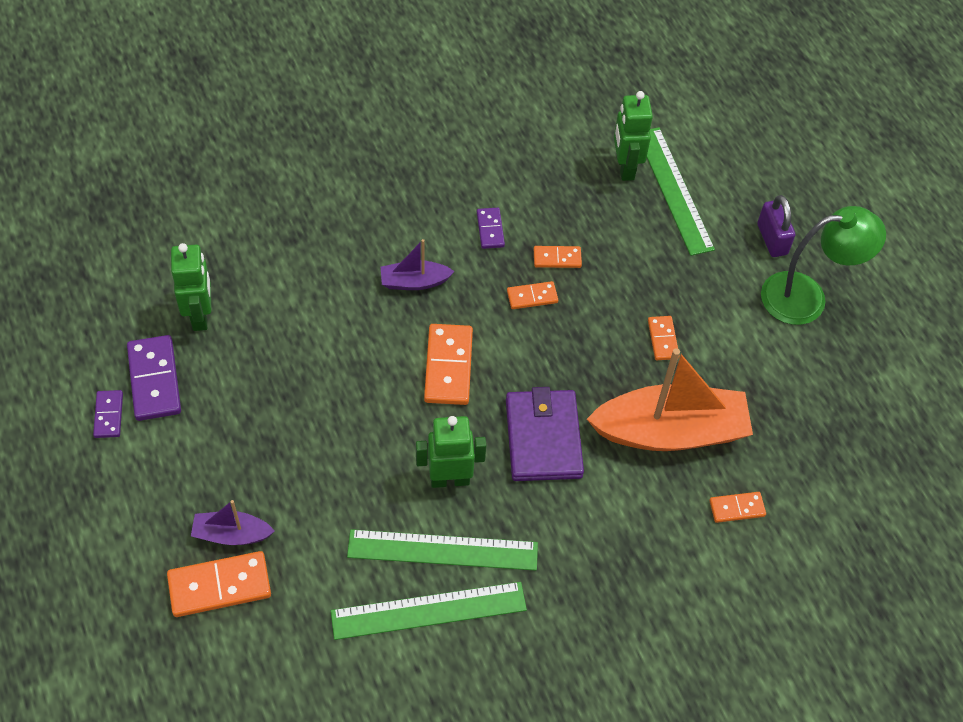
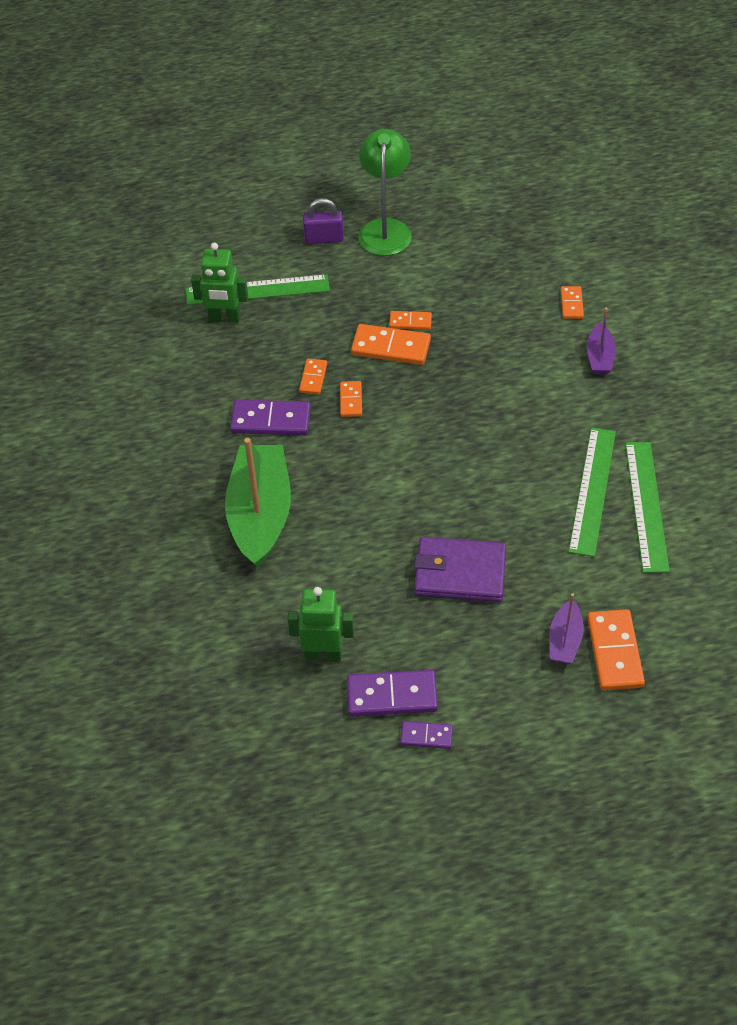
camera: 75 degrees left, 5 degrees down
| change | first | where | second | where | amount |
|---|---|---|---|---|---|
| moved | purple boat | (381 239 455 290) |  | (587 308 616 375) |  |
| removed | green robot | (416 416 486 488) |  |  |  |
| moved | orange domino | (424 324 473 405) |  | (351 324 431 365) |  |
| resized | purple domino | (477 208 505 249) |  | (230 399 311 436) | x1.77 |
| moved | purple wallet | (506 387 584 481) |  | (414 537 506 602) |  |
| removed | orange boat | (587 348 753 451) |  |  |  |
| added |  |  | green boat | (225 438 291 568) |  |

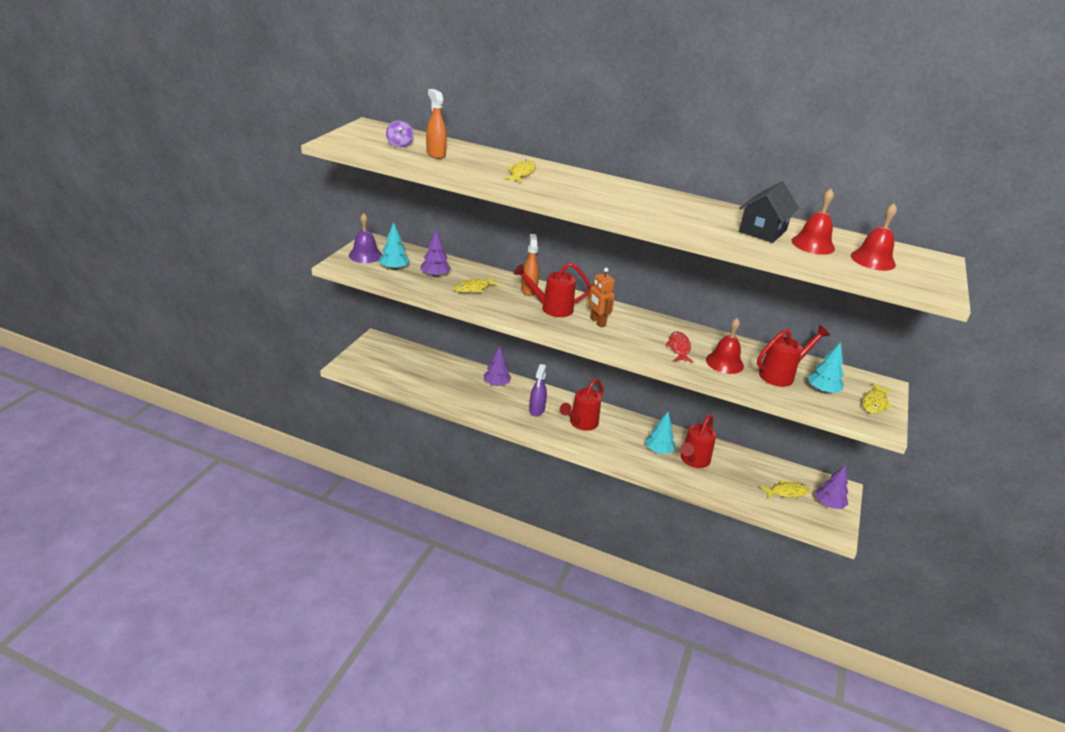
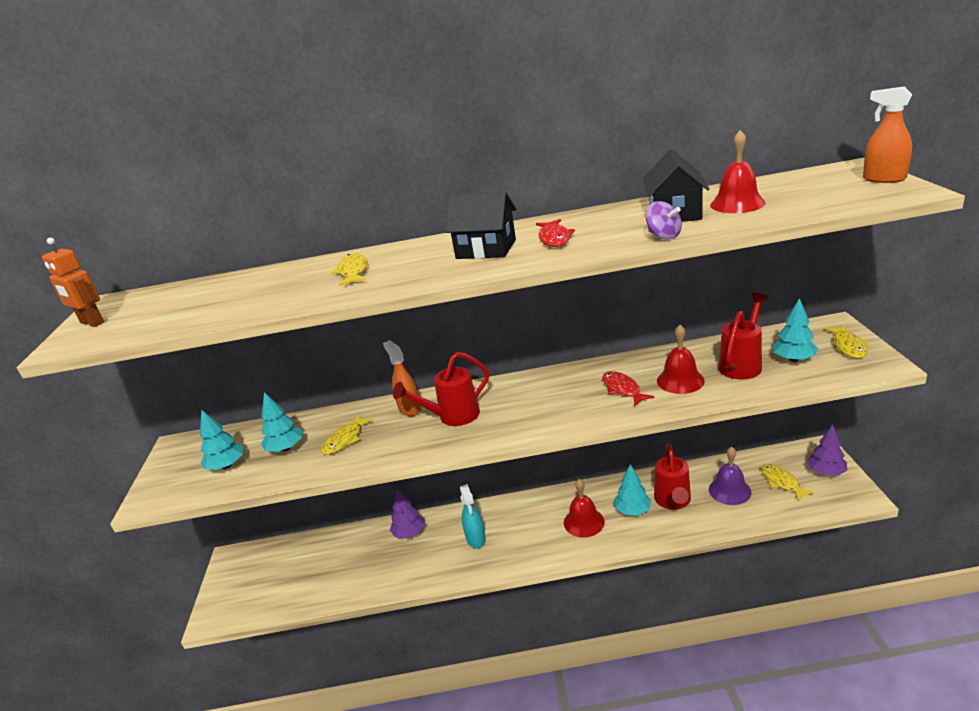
camera: 20 degrees left, 5 degrees down
| change | first | where | second | where | amount |
|---|---|---|---|---|---|
| moved | purple bell | (349 213 382 263) |  | (709 447 751 505) |  |
| moved | purple spinning top | (386 120 414 148) |  | (646 201 682 239) |  |
| recoloured | purple tree | (421 230 451 278) | turquoise tree | (261 392 302 452) |  |
| moved | orange spray bottle | (426 89 447 159) |  | (863 86 913 183) |  |
| recoloured | purple spray bottle | (529 364 547 416) | turquoise spray bottle | (460 484 486 548) |  |
| removed | red watering can | (560 379 604 431) |  |  |  |
| moved | orange robot | (588 268 615 327) |  | (42 238 104 327) |  |
| turned | yellow fish | (760 480 809 499) |  | (761 464 815 502) | 75 degrees counterclockwise |
| moved | red bell | (851 203 897 271) |  | (564 479 605 538) |  |
| added |  |  | black house | (445 191 516 259) |  |
| added |  |  | red fish | (536 219 575 247) |  |

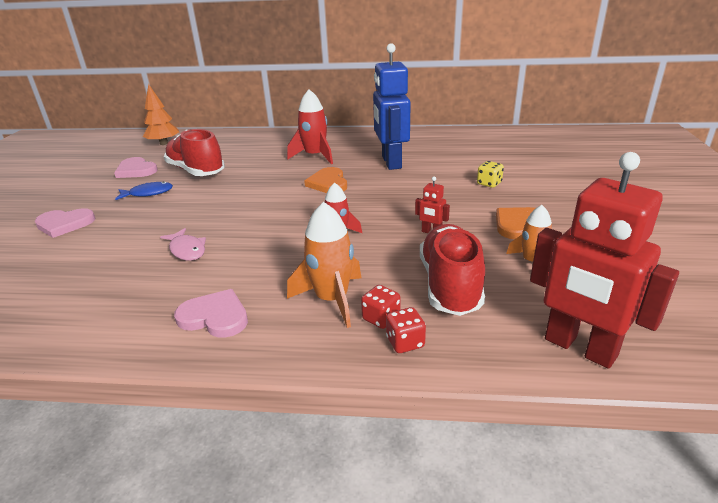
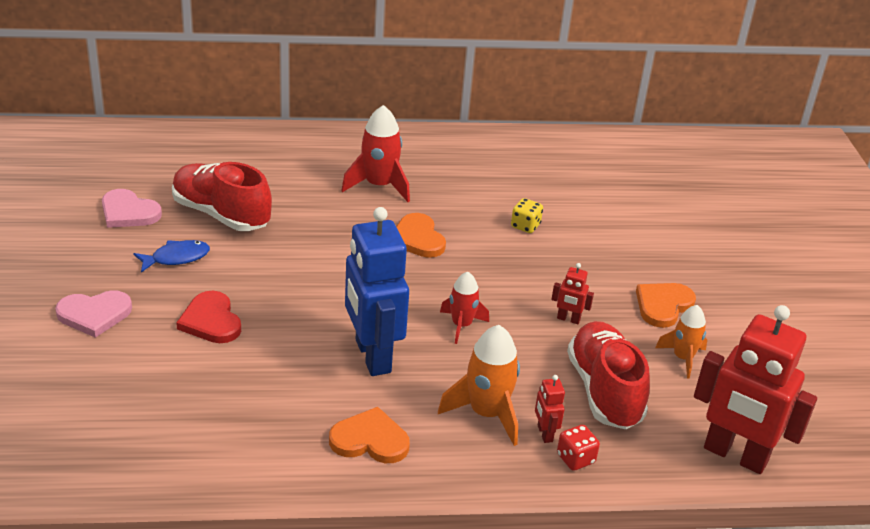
camera: 15 degrees left, 5 degrees up
| change | first | where | second | where | amount |
|---|---|---|---|---|---|
| removed | orange tree | (143 84 179 145) |  |  |  |
| removed | pink fish | (160 228 206 261) |  |  |  |
| recoloured | pink heart | (174 289 248 338) | orange heart | (329 407 410 463) |  |
| replaced | red dice | (361 285 400 329) | red robot | (535 375 565 443) |  |
| moved | blue robot | (373 43 411 170) |  | (345 207 409 376) |  |
| moved | yellow dice | (477 161 504 188) |  | (511 198 543 233) |  |
| added |  |  | red heart | (176 291 241 343) |  |

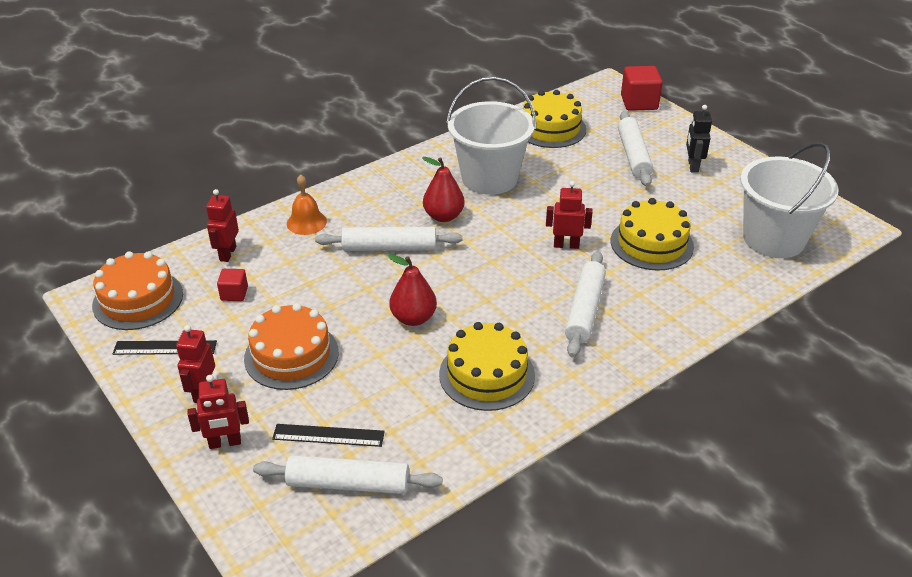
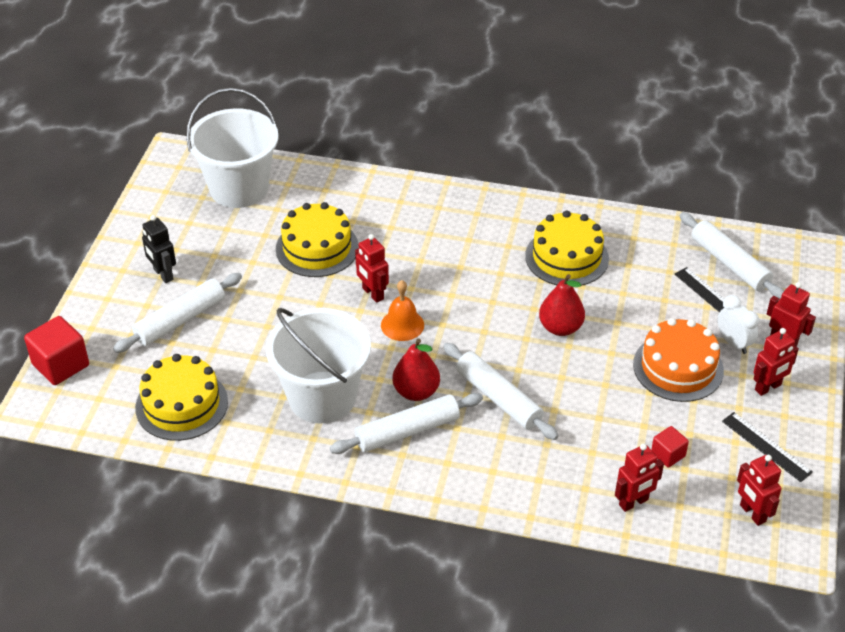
camera: 130 degrees left, 5 degrees up
| change | first | where | second | where | amount |
|---|---|---|---|---|---|
| replaced | orange cake | (92 251 183 330) | red robot | (737 455 782 526) |  |
| moved | orange bell | (287 174 327 235) |  | (381 280 424 341) |  |
| moved | white rolling pin | (565 251 606 357) |  | (330 393 483 454) |  |
| turned | black robot | (686 105 712 173) |  | (142 215 176 283) | 90 degrees clockwise |
| added |  |  | white clock | (717 295 759 354) |  |

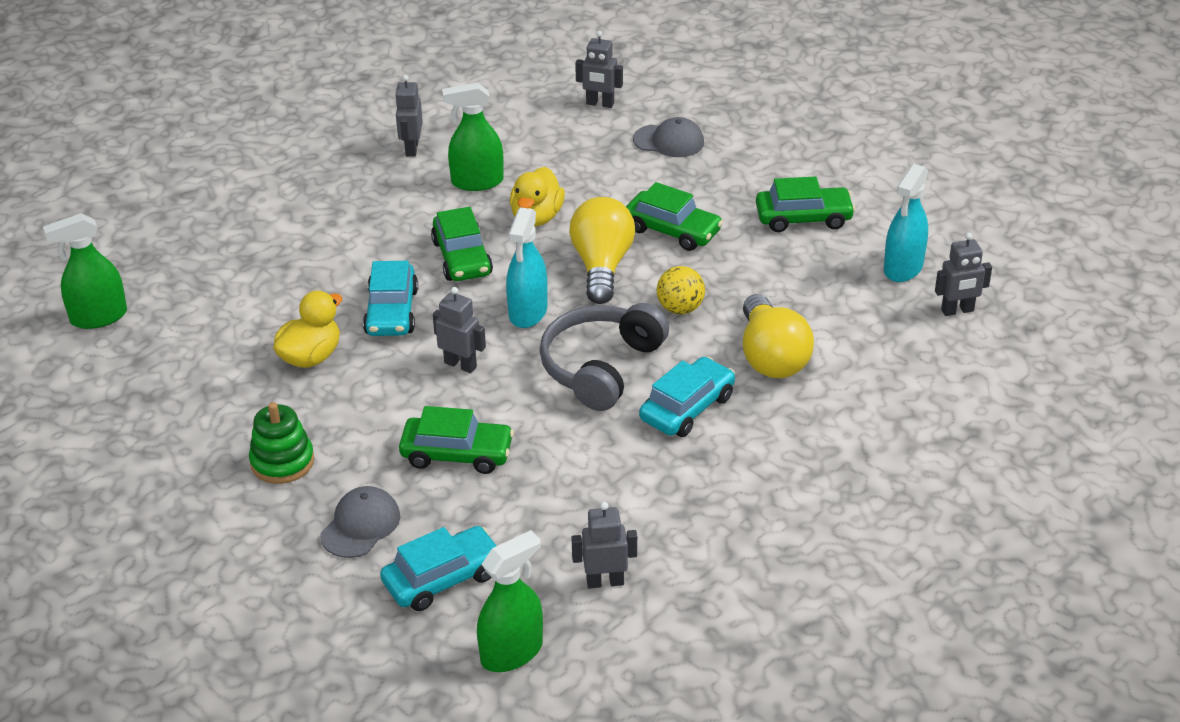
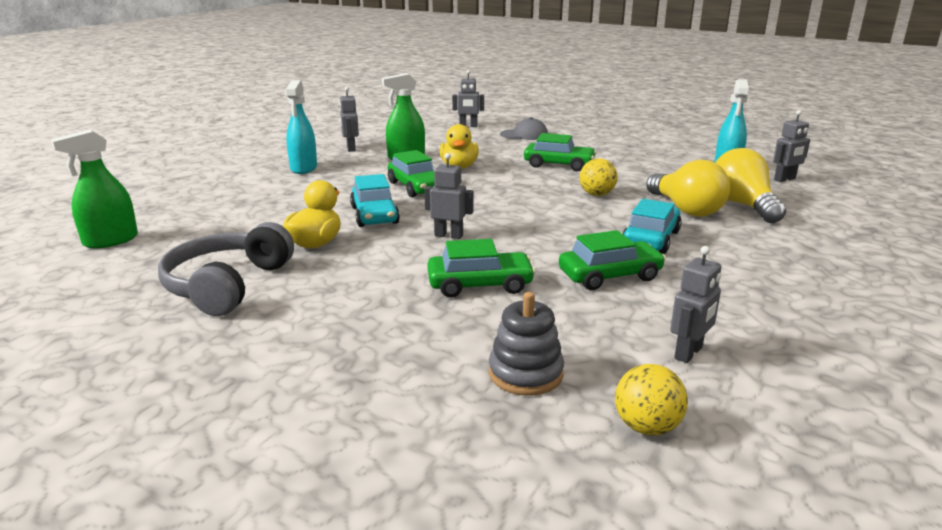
camera: 15 degrees left, 15 degrees down
| change | first | where | second | where | amount |
|---|---|---|---|---|---|
| removed | green stacking toy | (249 402 314 484) |  |  |  |
| removed | grey cap | (320 486 400 558) |  |  |  |
| replaced | turquoise car | (380 526 498 611) | grey stacking toy | (489 292 564 396) |  |
| replaced | green spray bottle | (477 530 543 672) | yellow ball | (615 364 688 435) |  |
| moved | turquoise spray bottle | (506 207 547 328) |  | (285 80 317 174) |  |
| moved | grey headphones | (539 303 669 411) |  | (158 222 294 316) |  |
| moved | yellow light bulb | (569 197 635 304) |  | (715 148 786 223) |  |
| turned | grey robot | (572 502 637 589) |  | (670 246 722 363) | 150 degrees clockwise |
| moved | green car | (756 176 855 232) |  | (559 230 666 290) |  |

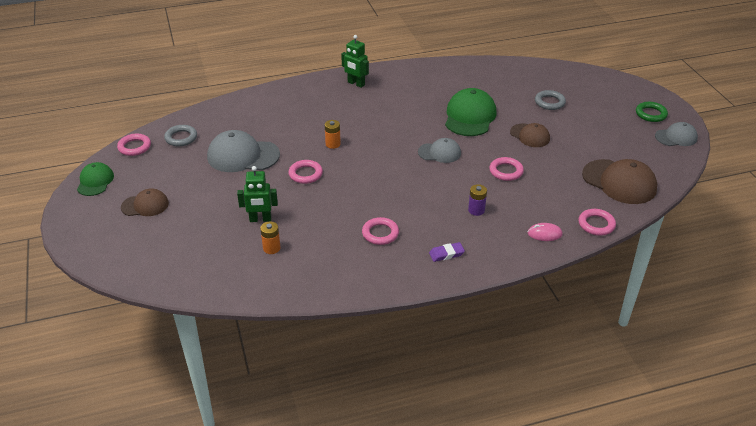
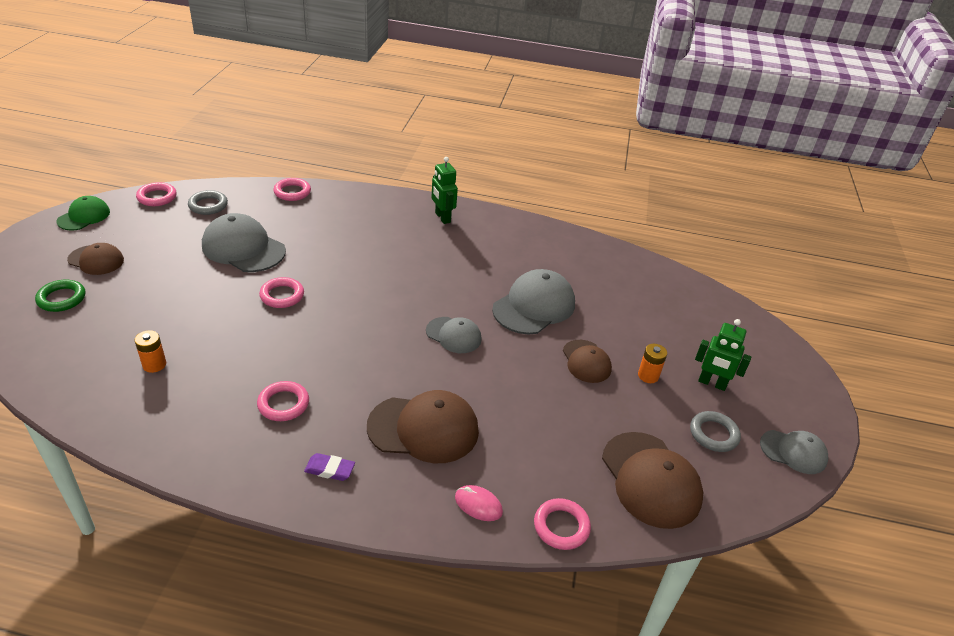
camera: 25 degrees right, 0 degrees up
| change | first | where | second | where | amount |
|---|---|---|---|---|---|
| moved | green robot | (237 166 278 222) |  | (695 319 751 391) |  |
| moved | orange battery | (325 120 341 149) |  | (638 344 667 383) |  |
| recoloured | green cap | (445 88 496 136) | grey cap | (492 269 575 334) |  |
| replaced | purple battery | (468 184 487 216) | brown cap | (367 390 479 463) |  |
| moved | pink ring | (489 157 524 181) |  | (273 178 311 201) |  |
| moved | grey ring | (535 90 566 110) |  | (690 411 741 452) |  |
| moved | green ring | (636 102 668 122) |  | (35 280 85 312) |  |

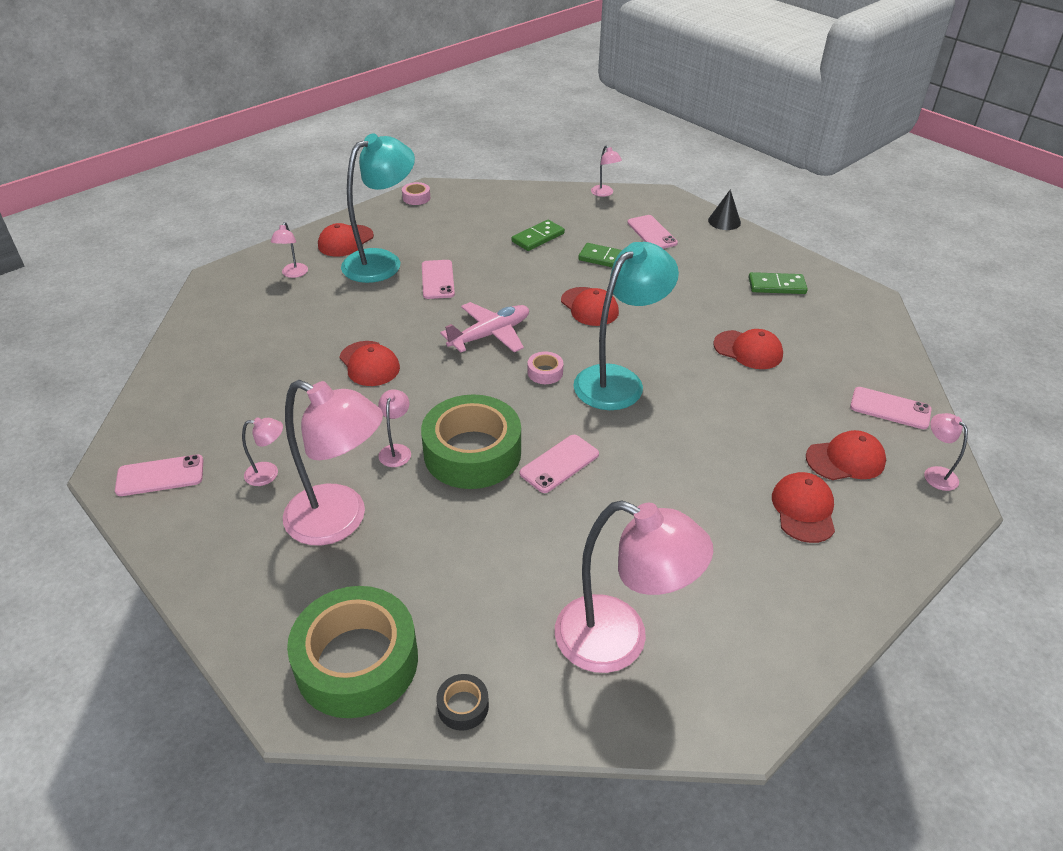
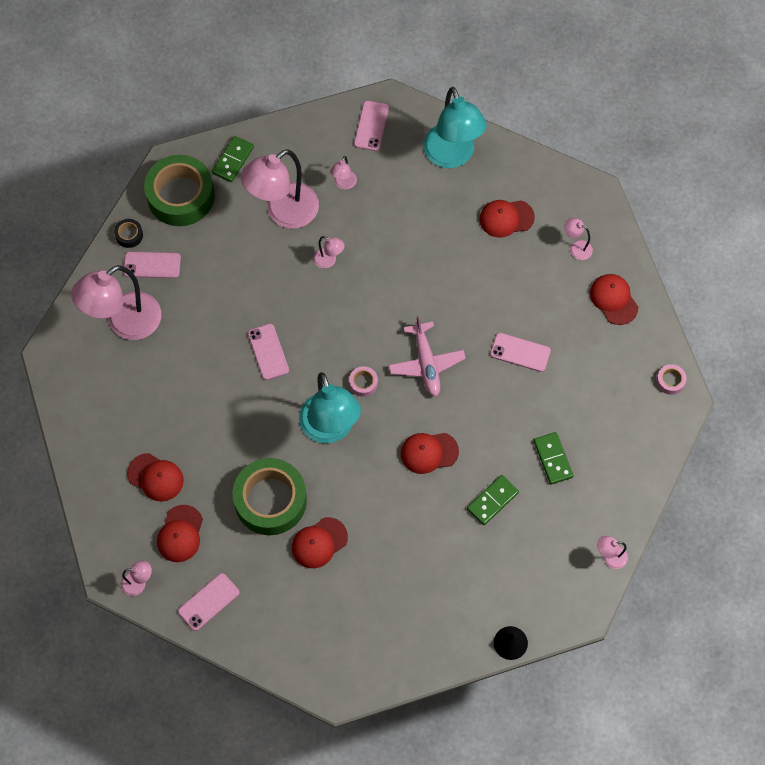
camera: 115 degrees right, 25 degrees up
| change | first | where | second | where | amount |
|---|---|---|---|---|---|
| moved | red cap | (340 341 400 386) |  | (480 200 535 237) |  |
| moved | turquoise lamp | (341 134 415 283) |  | (423 87 486 168) |  |
| moved | green tape | (421 394 521 489) |  | (232 458 307 535) |  |
| moved | pink phone | (628 215 678 249) |  | (123 252 181 278) |  |
| moved | green domino | (748 272 808 294) |  | (212 136 254 182) |  |

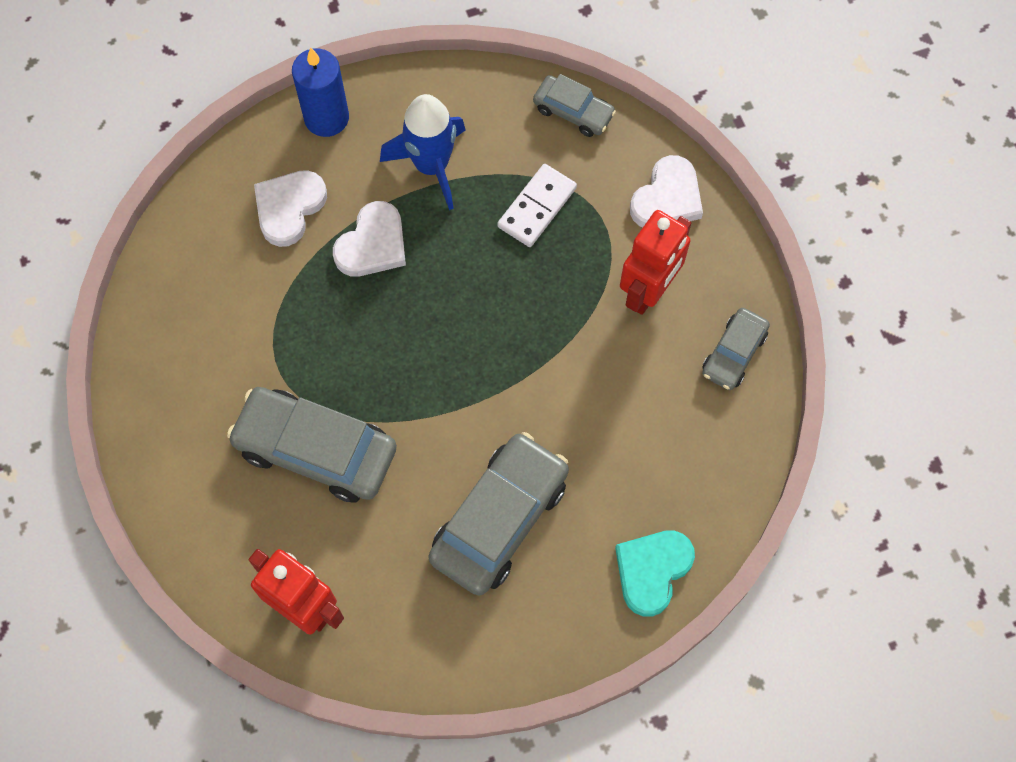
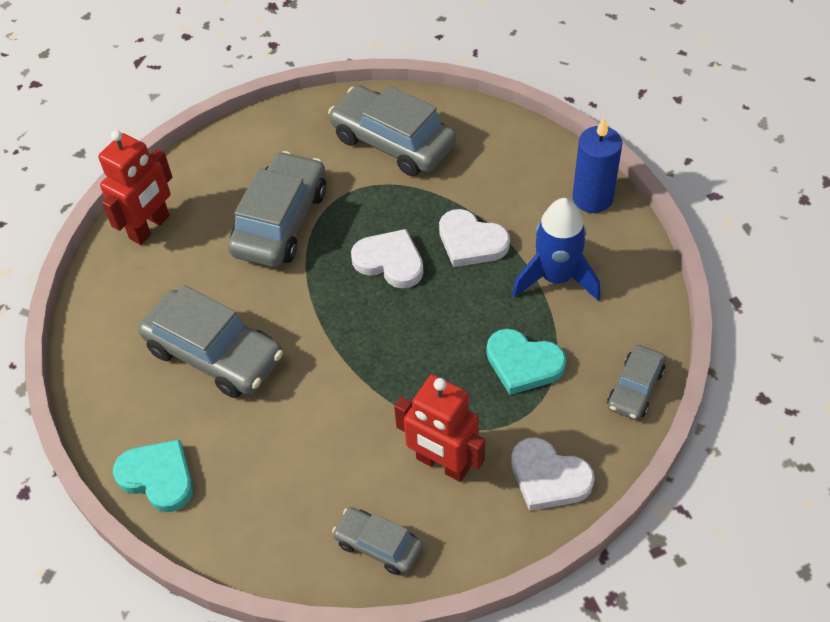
camera: 90 degrees right, 15 degrees down
| change | first | where | second | where | amount |
|---|---|---|---|---|---|
| moved | white heart | (254 170 327 247) |  | (351 229 424 288) |  |
| replaced | white domino | (497 164 577 247) | turquoise heart | (487 329 566 395) |  |
| added |  |  | grey car | (328 85 456 176) |  |

